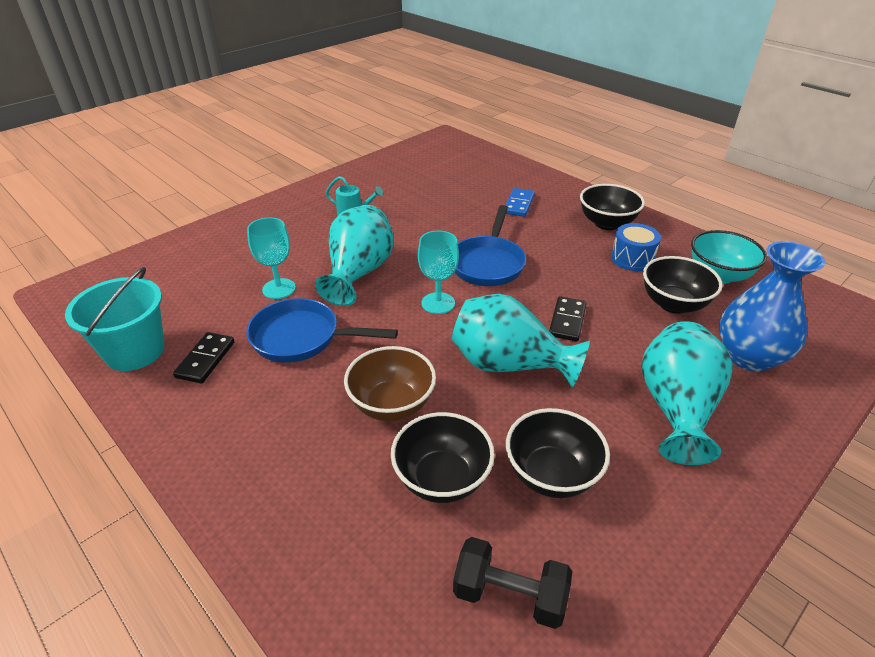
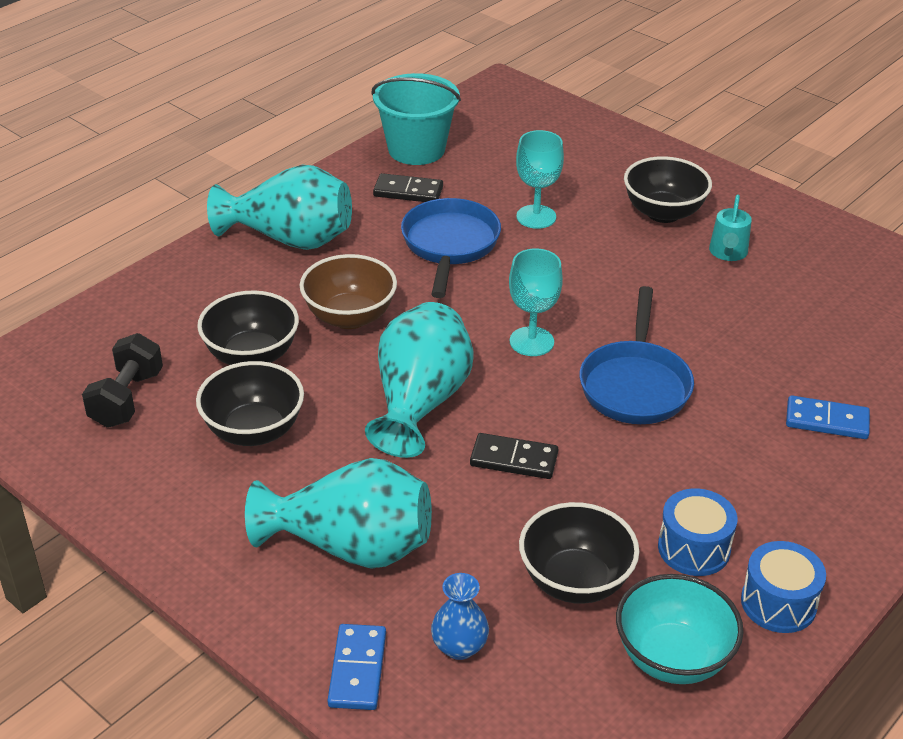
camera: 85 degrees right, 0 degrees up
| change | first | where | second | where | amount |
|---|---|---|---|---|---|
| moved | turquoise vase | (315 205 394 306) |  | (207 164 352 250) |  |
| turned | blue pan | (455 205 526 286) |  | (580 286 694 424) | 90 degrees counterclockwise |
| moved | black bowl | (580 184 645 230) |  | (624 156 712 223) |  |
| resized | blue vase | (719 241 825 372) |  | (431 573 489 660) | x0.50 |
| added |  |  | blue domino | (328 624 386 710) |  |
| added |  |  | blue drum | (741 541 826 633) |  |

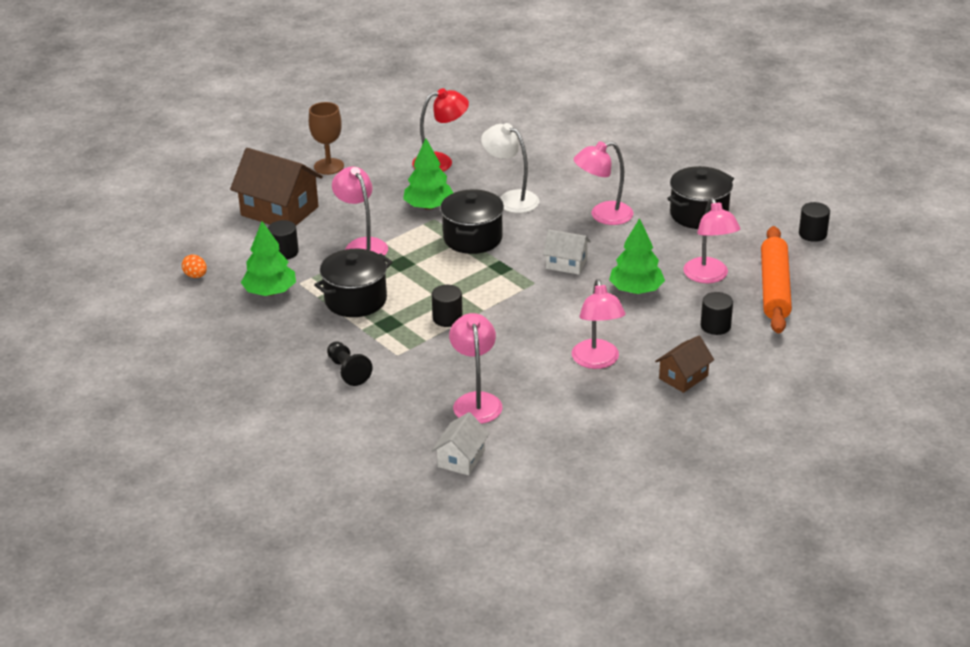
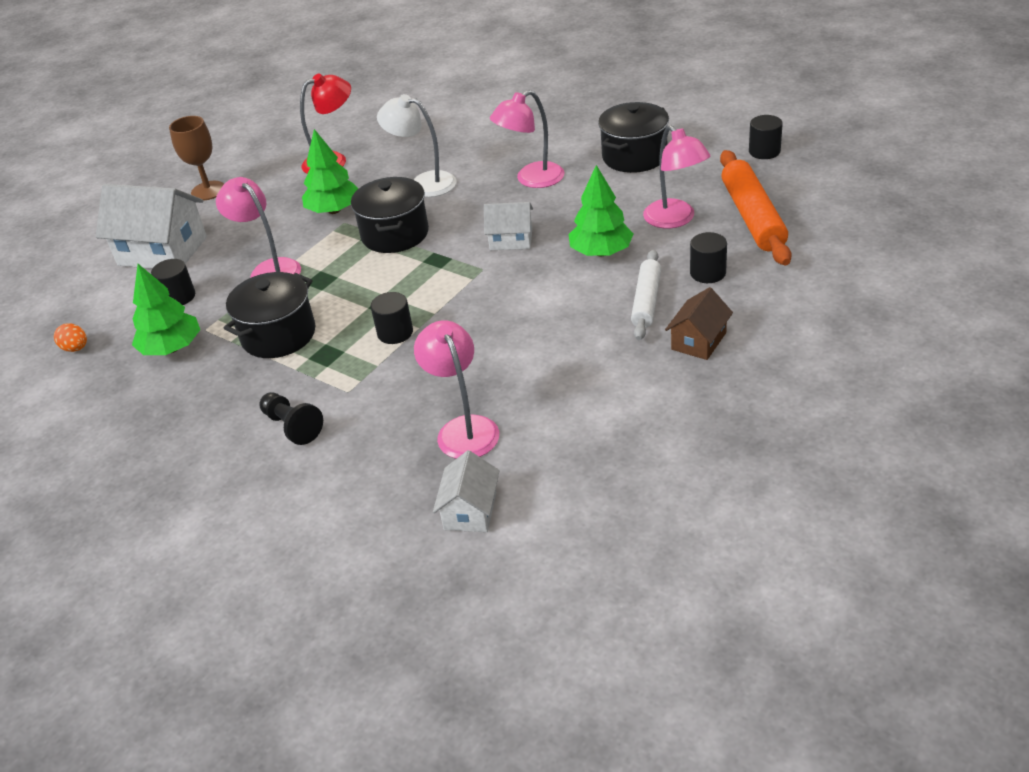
camera: 10 degrees left, 5 degrees up
| change | first | where | second | where | amount |
|---|---|---|---|---|---|
| recoloured | brown house | (230 148 323 225) | white house | (95 184 207 269) |  |
| removed | pink lamp | (572 279 626 369) |  |  |  |
| added |  |  | white rolling pin | (631 250 661 340) |  |

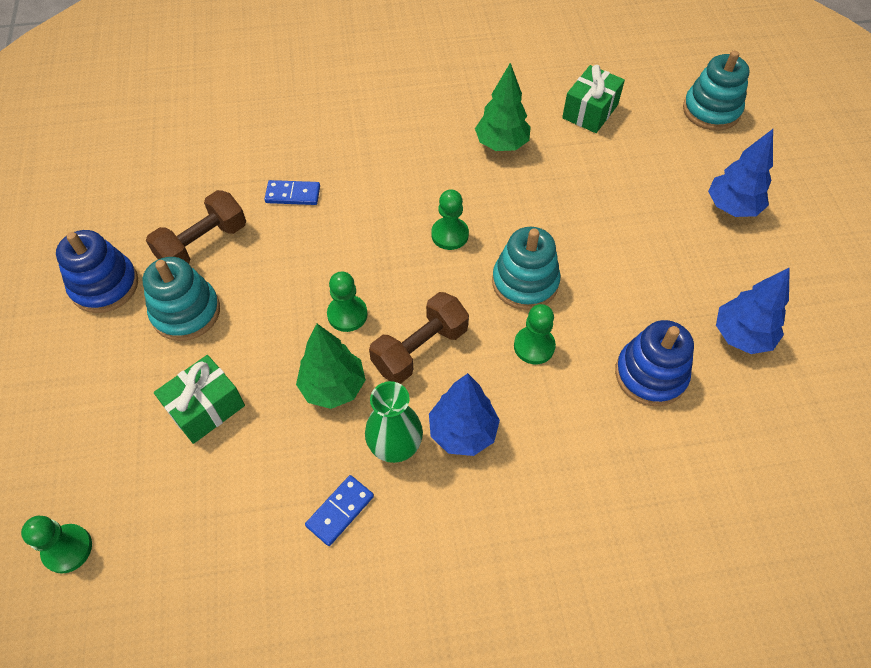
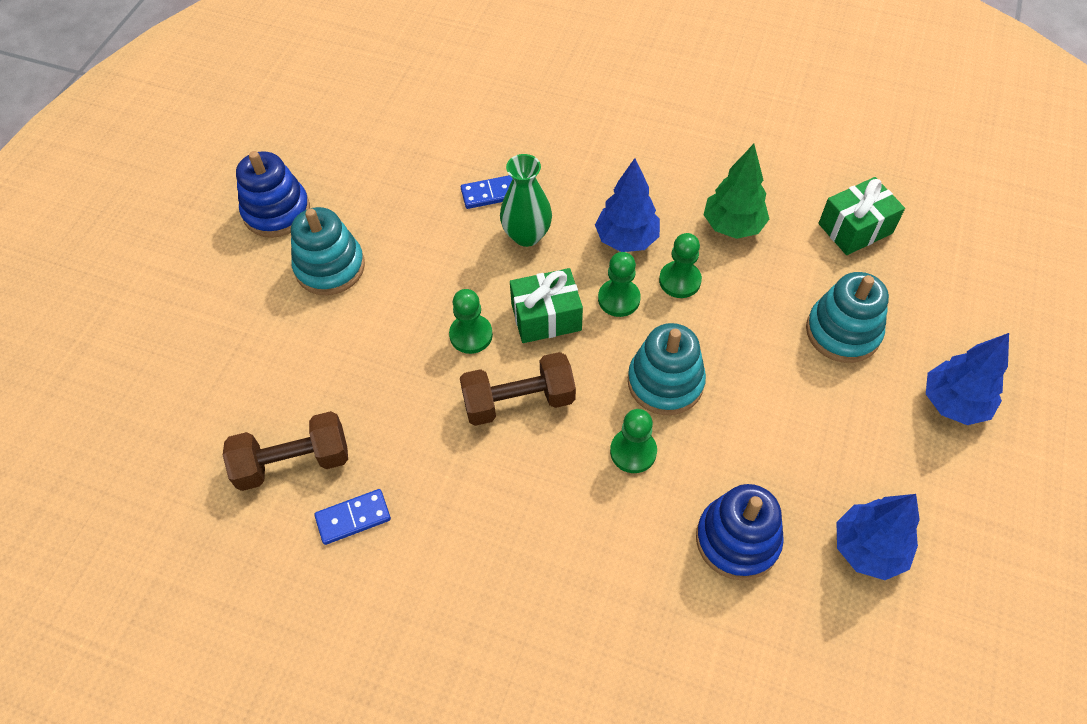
camera: 30 degrees right, 0 degrees up
| change | first | where | second | where | amount |
|---|---|---|---|---|---|
| moved | green pawn | (21 516 92 574) |  | (659 233 702 298) |  |
| moved | brown dumbbell | (146 190 246 264) |  | (223 411 348 491) |  |
| moved | green gift | (154 355 245 444) |  | (510 268 583 343) |  |
| turned | blue domino | (265 180 320 205) |  | (461 175 513 209) | 45 degrees counterclockwise |
| removed | green tree | (296 324 366 409) |  |  |  |
| moved | green vase | (365 381 423 463) |  | (500 154 552 247) |  |
| moved | blue tree | (429 373 500 456) |  | (595 158 660 252) |  |
| moved | turquoise stacking toy | (683 50 750 131) |  | (806 272 889 363) |  |

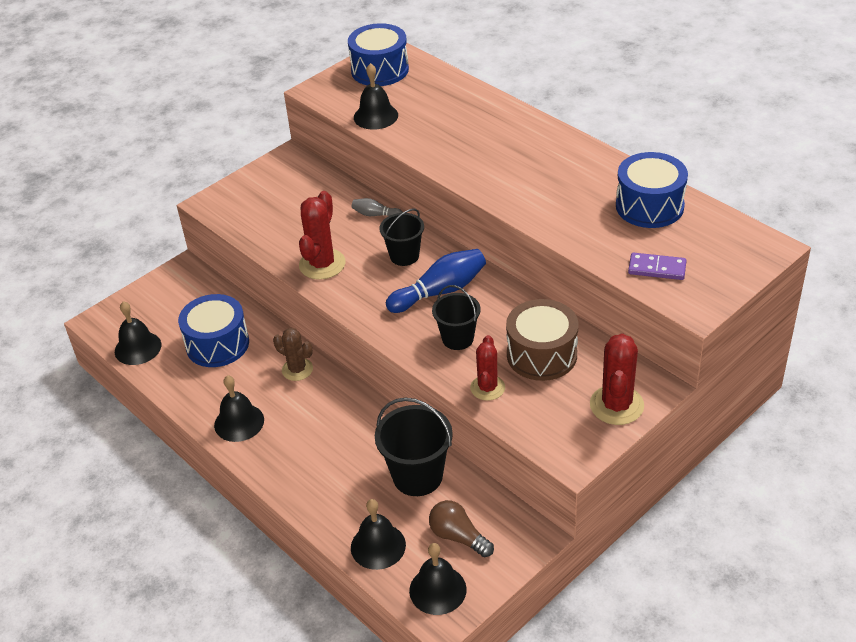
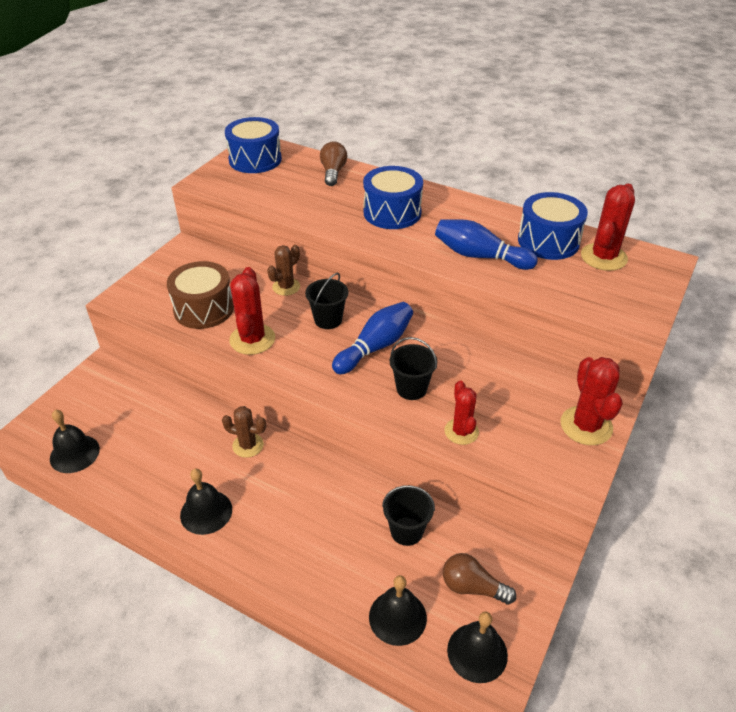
camera: 20 degrees left, 0 degrees up
| change | first | where | second | where | amount |
|---|---|---|---|---|---|
| moved | blue drum | (178 294 249 367) |  | (363 166 423 229) |  |
| replaced | grey bowling pin | (352 198 403 216) | brown cactus | (267 245 300 296) |  |
| removed | black bell | (354 63 398 130) |  |  |  |
| resized | black bucket | (375 398 453 496) |  | (382 485 435 546) | x0.65 |
| moved | brown drum | (506 299 578 381) |  | (167 261 234 329) |  |
| removed | purple domino | (628 253 687 280) |  |  |  |
| added |  |  | brown light bulb | (320 141 347 186) |  |
| added |  |  | blue bowling pin | (435 219 538 270) |  |
| added |  |  | red cactus | (581 184 635 271) |  |

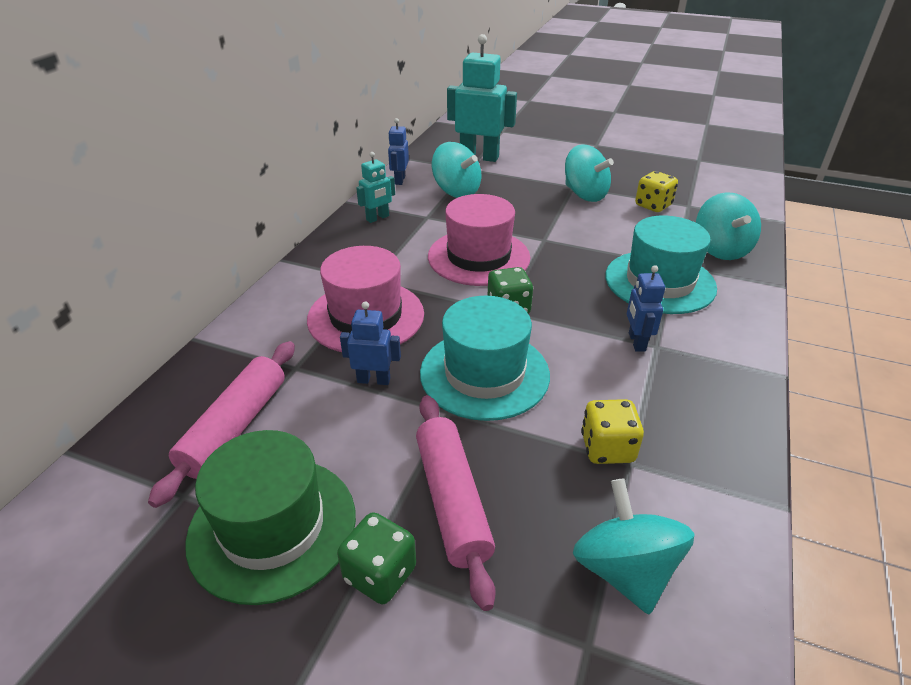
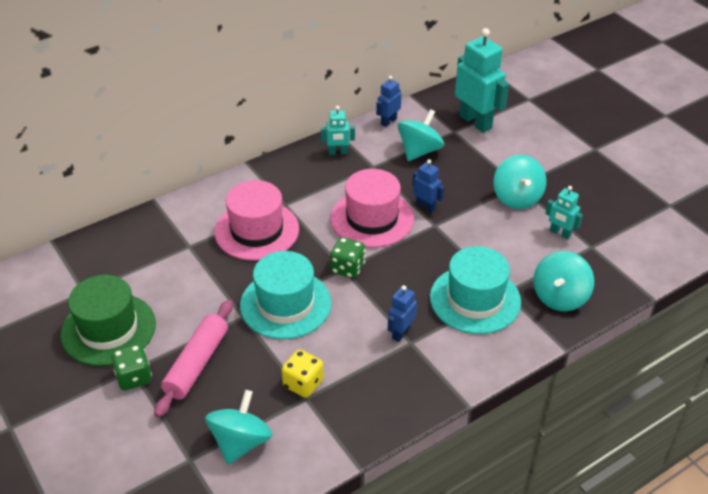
camera: 35 degrees right, 5 degrees up
| change | first | where | second | where | amount |
|---|---|---|---|---|---|
| removed | pink rolling pin | (148 341 295 508) |  |  |  |
| moved | blue robot | (340 302 401 385) |  | (412 159 444 213) |  |
| turned | turquoise spinning top | (432 142 481 198) |  | (398 109 444 161) | 135 degrees counterclockwise |
| replaced | yellow dice | (635 171 678 212) | turquoise robot | (545 186 583 240) |  |

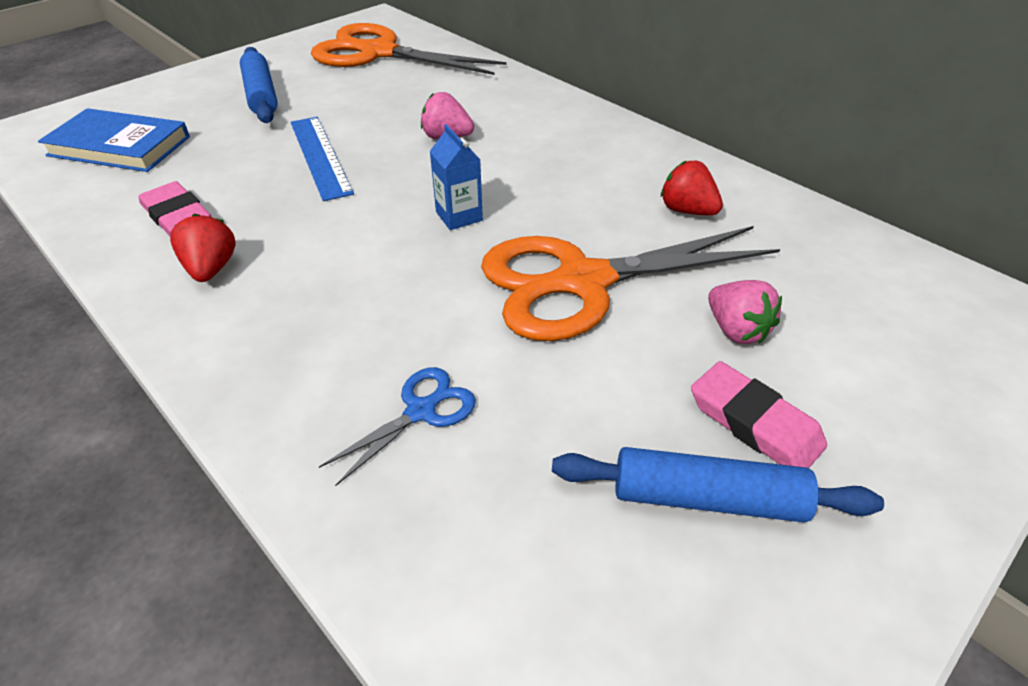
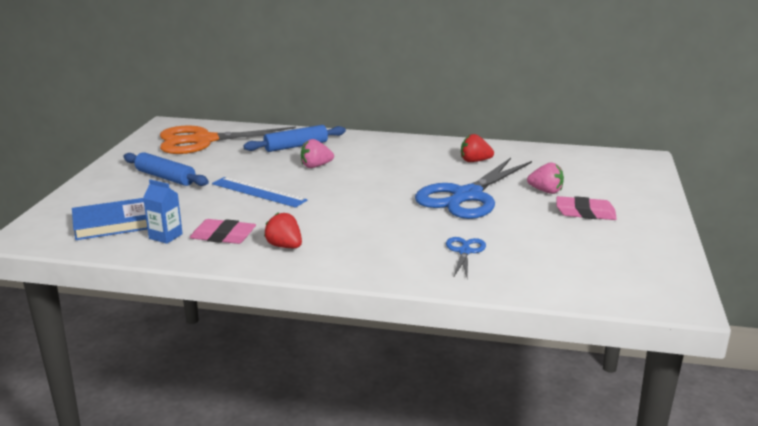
camera: 35 degrees left, 20 degrees down
| change | first | where | second | where | amount |
|---|---|---|---|---|---|
| moved | blue carton | (430 124 483 230) |  | (143 179 183 244) |  |
| recoloured | orange scissors | (481 226 780 341) | blue scissors | (415 158 532 219) |  |
| moved | blue rolling pin | (552 447 884 523) |  | (243 125 346 152) |  |

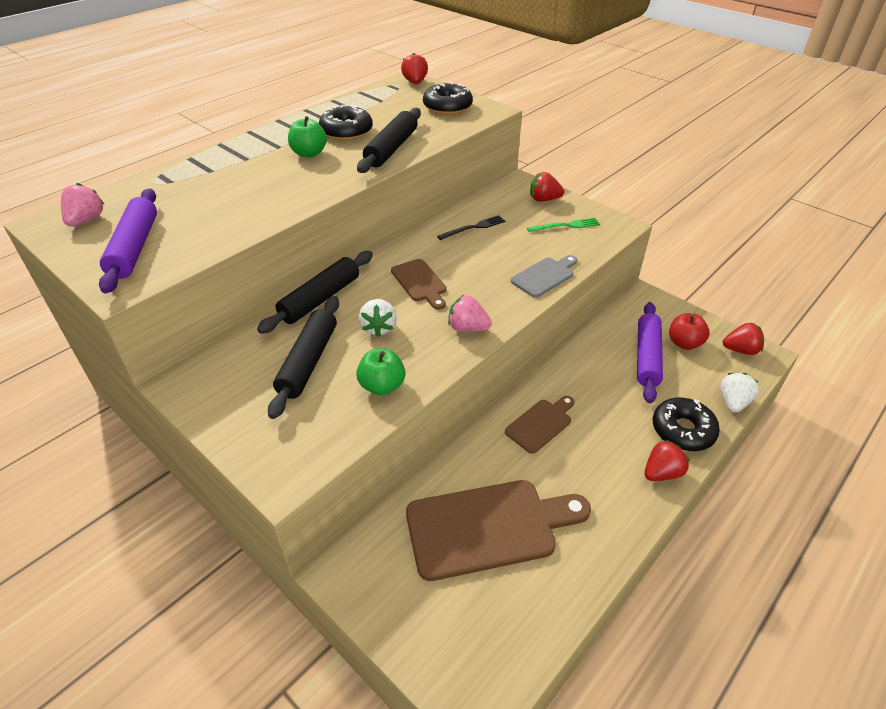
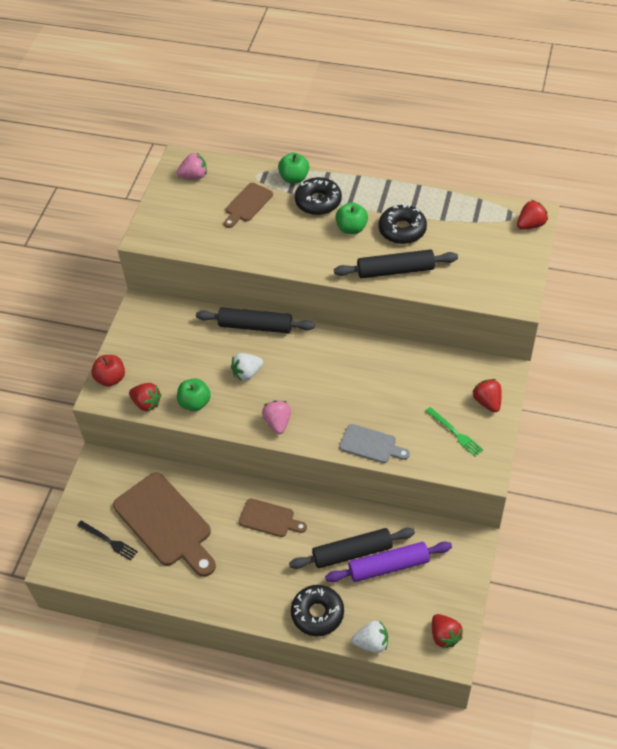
camera: 65 degrees right, 10 degrees up
| change | first | where | second | where | amount |
|---|---|---|---|---|---|
| removed | purple rolling pin | (99 189 157 293) |  |  |  |
| moved | black rolling pin | (268 296 339 419) |  | (289 528 415 569) |  |
| moved | brown cutting board | (391 259 447 310) |  | (224 183 273 228) |  |
| moved | black donut | (423 82 473 115) |  | (295 177 342 215) |  |
| moved | black fork | (437 215 505 240) |  | (77 520 138 561) |  |
| moved | red strawberry | (644 439 690 481) |  | (129 383 162 412) |  |
| moved | red apple | (669 313 709 350) |  | (91 355 125 387) |  |
| added |  |  | green apple | (278 153 309 183) |  |

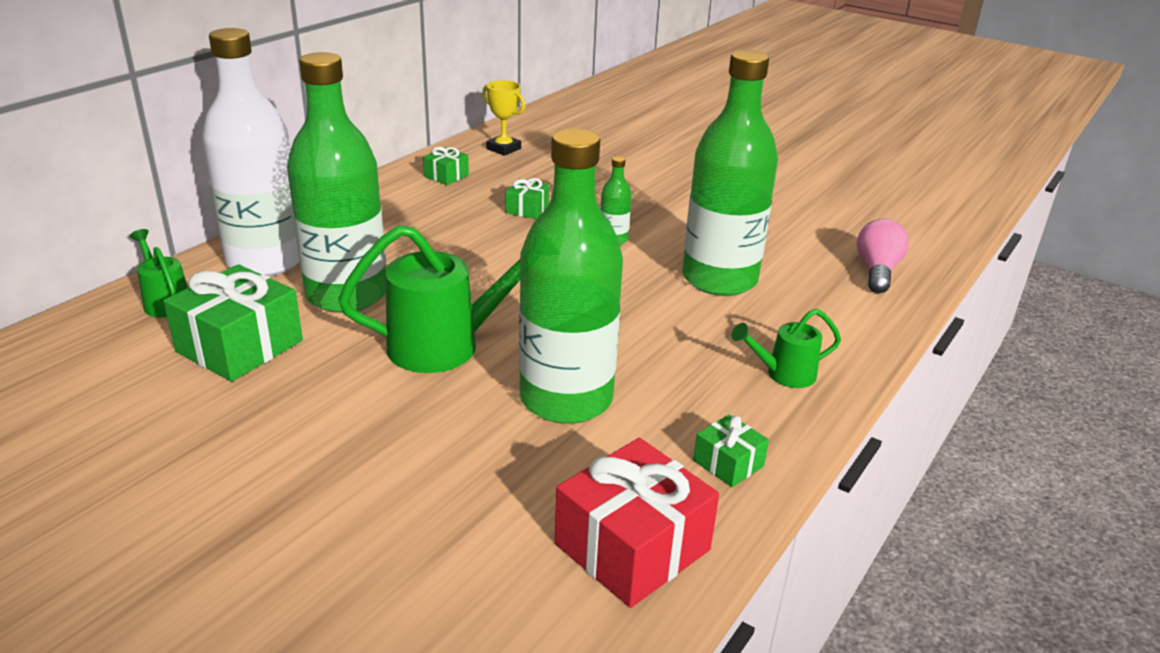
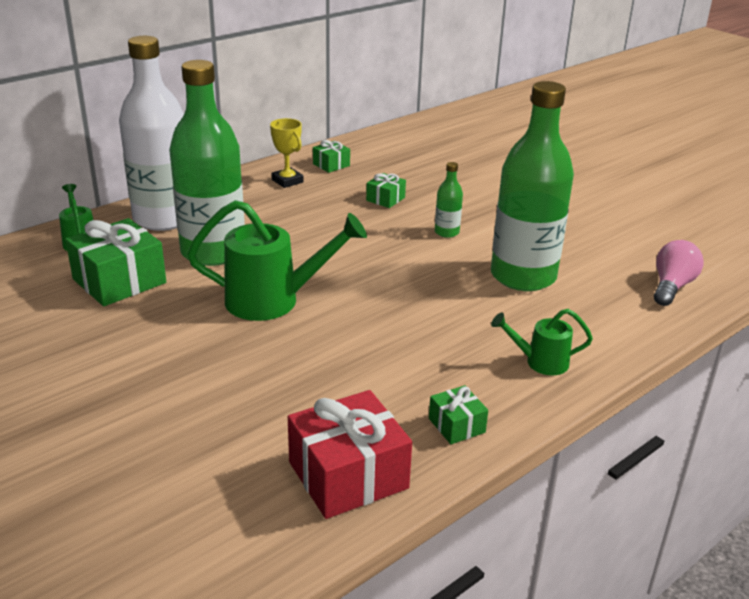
camera: 15 degrees right, 0 degrees up
| change | first | where | second | where | amount |
|---|---|---|---|---|---|
| moved | yellow trophy | (482 80 525 156) |  | (270 118 304 188) |  |
| removed | green bottle | (519 128 623 424) |  |  |  |

